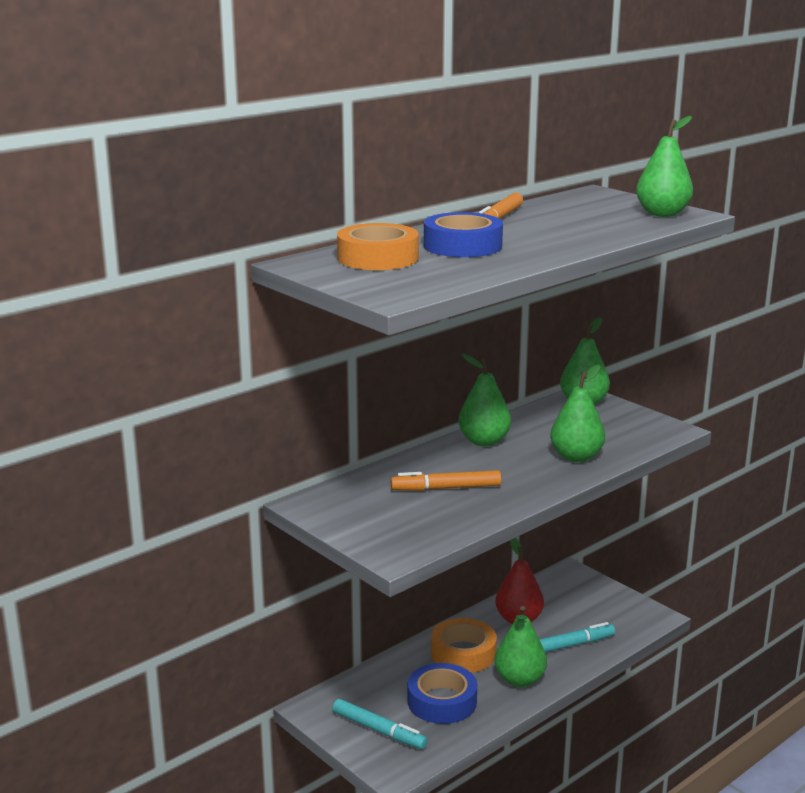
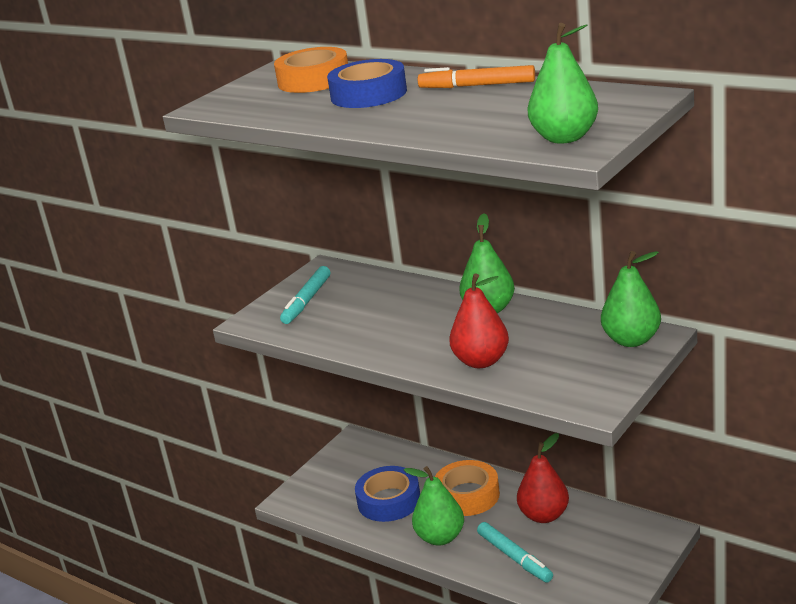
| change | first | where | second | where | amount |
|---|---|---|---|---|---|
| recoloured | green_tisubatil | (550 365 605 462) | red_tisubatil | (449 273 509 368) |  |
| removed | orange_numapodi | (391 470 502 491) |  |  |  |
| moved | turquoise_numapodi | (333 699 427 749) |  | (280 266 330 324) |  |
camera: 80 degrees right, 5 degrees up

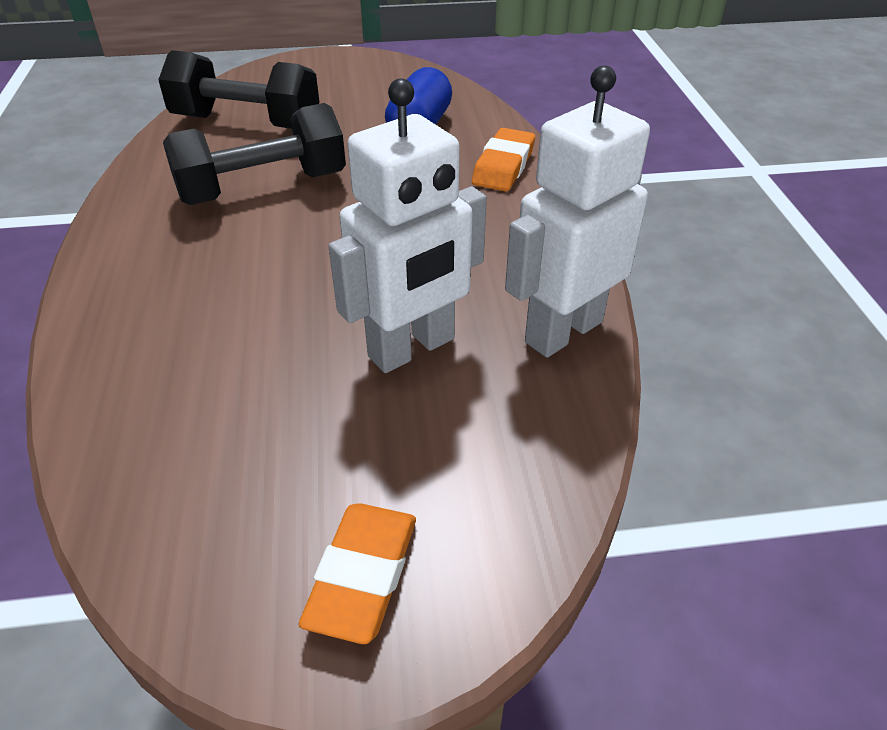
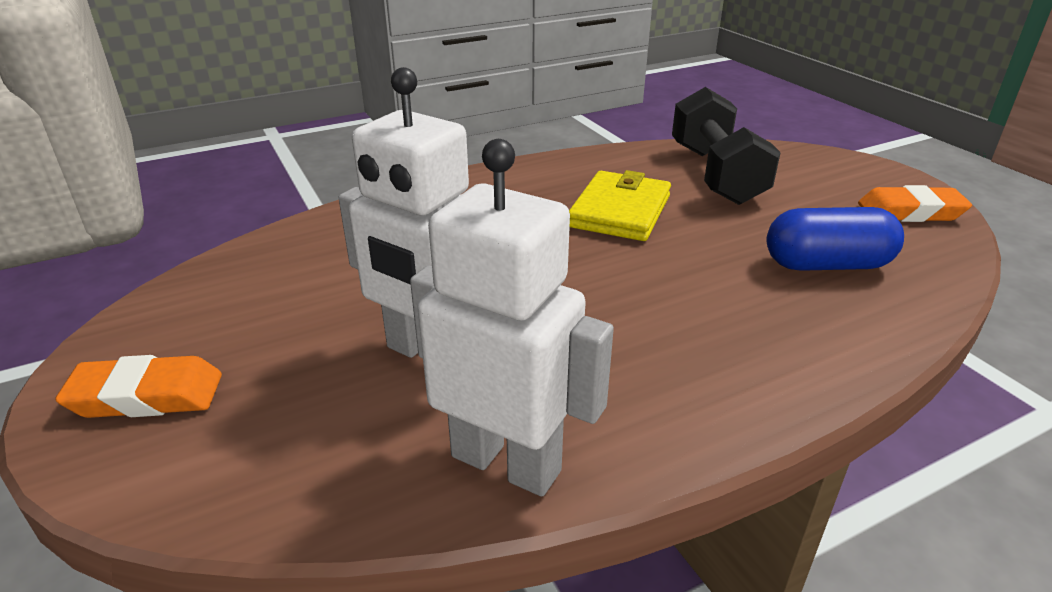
| change | first | where | second | where | amount |
|---|---|---|---|---|---|
| replaced | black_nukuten | (163 103 346 205) | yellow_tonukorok | (569 170 671 241) |  |
| moved | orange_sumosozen | (472 128 535 191) |  | (858 185 972 222) |  |
camera: 70 degrees right, 10 degrees down

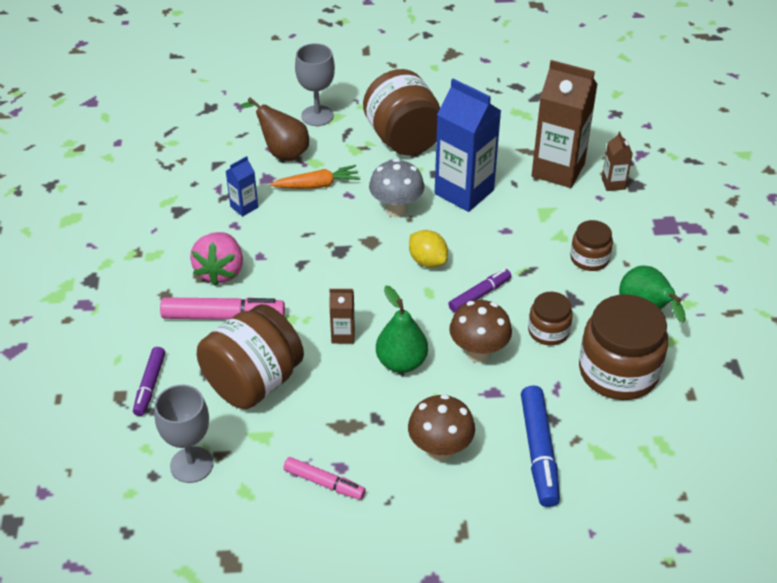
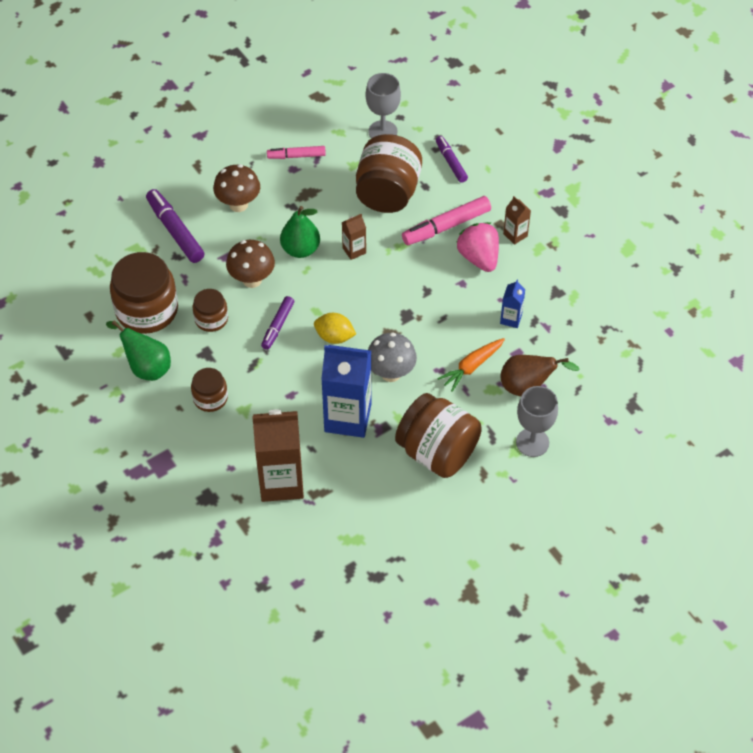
| change | first | where | second | where | amount |
|---|---|---|---|---|---|
| moved | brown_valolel | (602 131 633 191) |  | (503 196 531 245) |  |
| recoloured | blue_numapodi | (521 385 560 507) | purple_numapodi | (146 189 205 263) |  |
camera: 150 degrees right, 10 degrees up

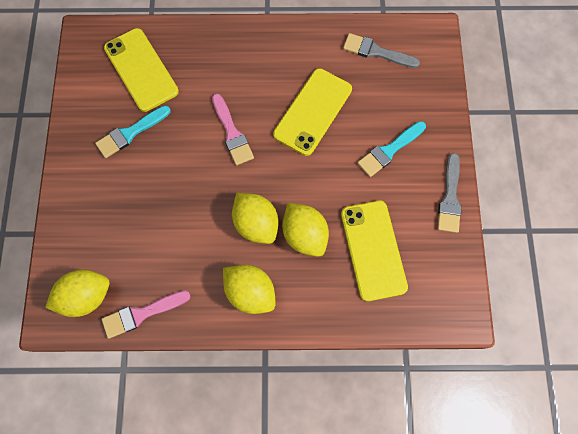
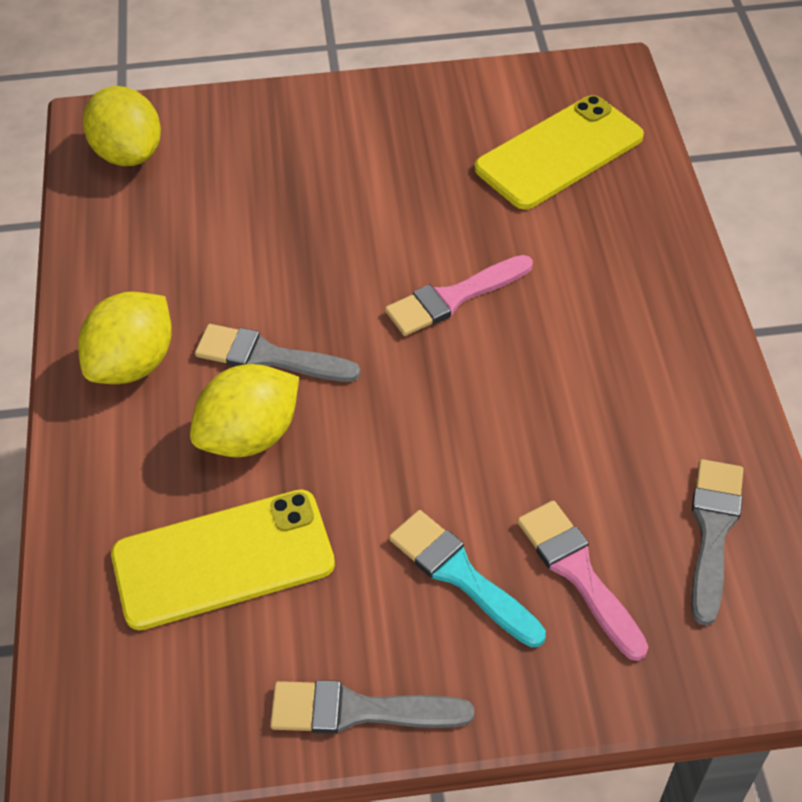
| change | first | where | second | where | amount |
|---|---|---|---|---|---|
| removed | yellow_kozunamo | (273 68 352 156) |  |  |  |
| removed | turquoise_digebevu | (95 105 171 158) |  |  |  |
| replaced | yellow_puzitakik | (232 193 278 244) | grey_digebevu | (195 324 361 382) |  |
| moved | pink_digebevu | (102 291 191 339) |  | (517 501 648 661) |  |
camera: 85 degrees right, 20 degrees down

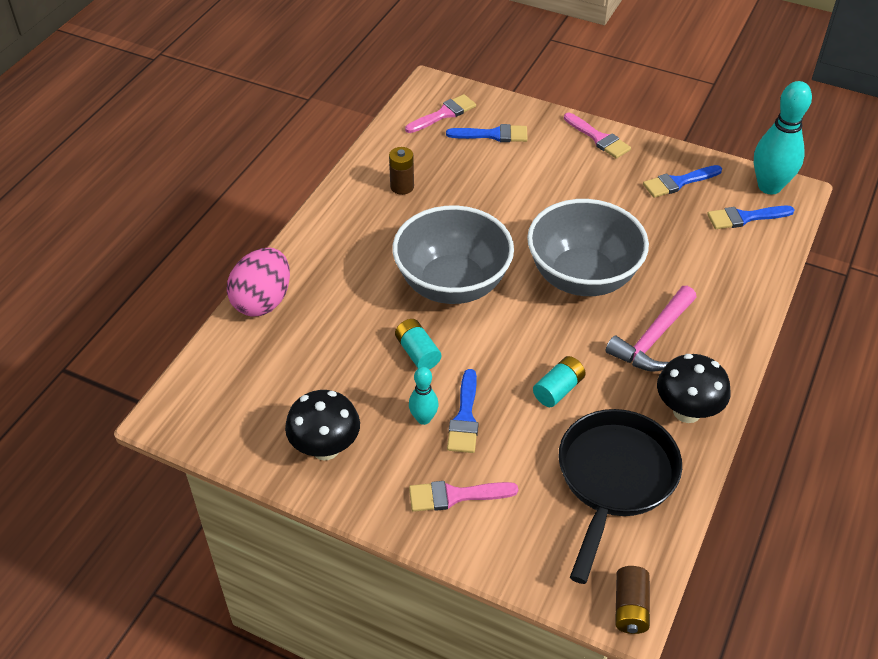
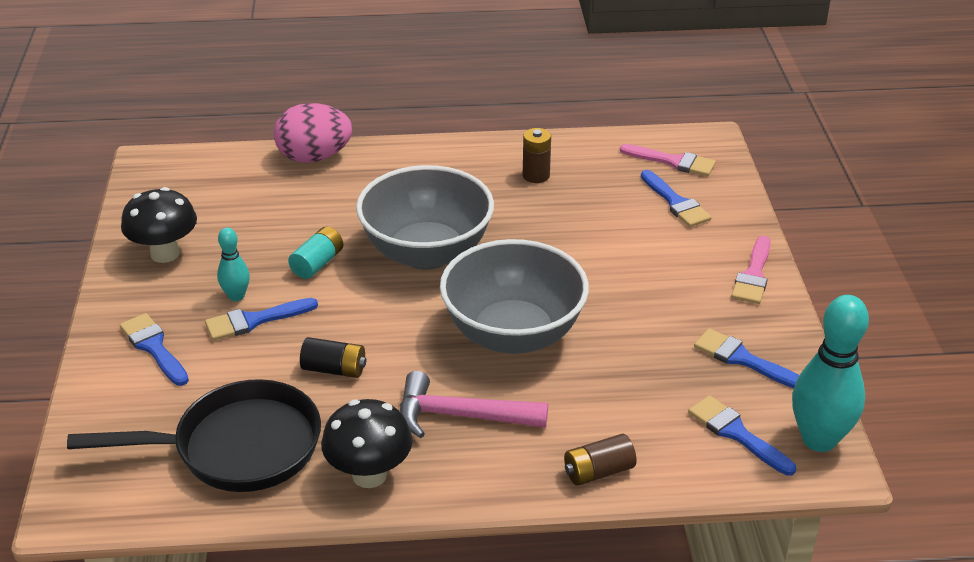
| change | first | where | second | where | amount |
|---|---|---|---|---|---|
| recoloured | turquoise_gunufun | (533 356 586 407) | black_gunufun | (300 337 366 378) |  |
| recoloured | pink_digebevu | (409 481 518 512) | blue_digebevu | (120 313 189 386) |  |
| moved | brown_gunufun | (615 566 650 634) |  | (564 434 637 486) |  |
camera: 60 degrees right, 10 degrees down

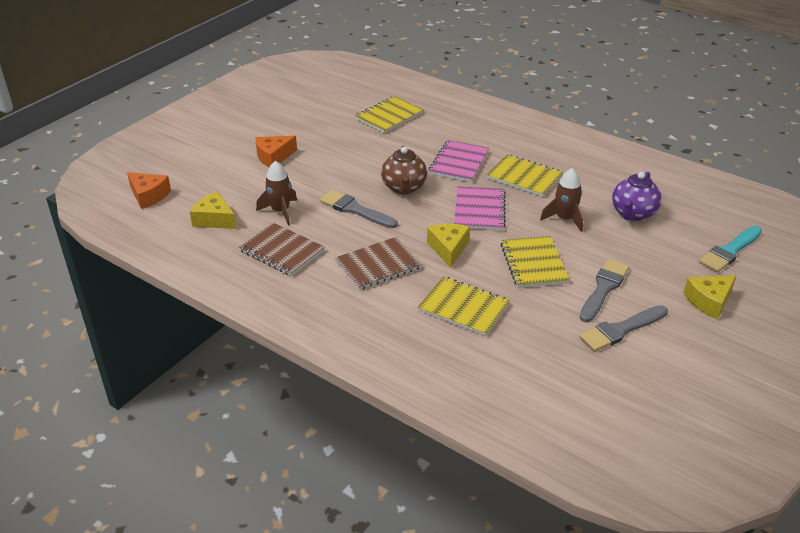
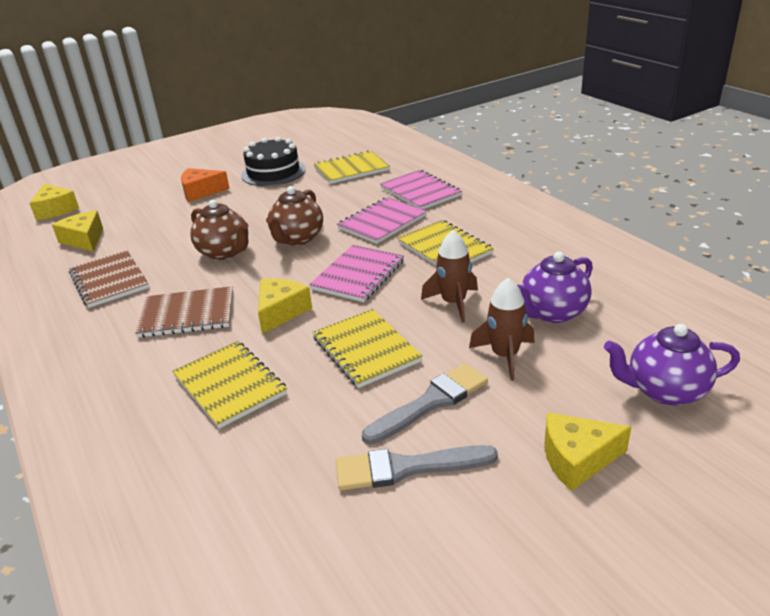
| change | first | where | second | where | amount |
|---|---|---|---|---|---|
| moved | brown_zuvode | (256 161 297 225) |  | (469 278 535 381) |  |
| recoloured | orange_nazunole | (127 172 171 209) | yellow_nazunole | (30 183 79 220) |  |
| replaced | grey_digebevu | (320 190 398 228) | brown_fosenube | (190 200 248 260) |  |
| replaced | turquoise_digebevu | (699 226 762 272) | purple_fosenube | (604 324 740 406) |  |
| turned | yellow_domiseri | (501 236 570 288) |  | (312 309 423 388) | 45 degrees counterclockwise |
| added |  |  | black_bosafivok | (241 137 306 186) |  |
| added |  |  | pink_domiseri | (380 170 462 209) |  |
camera: 25 degrees right, 5 degrees down

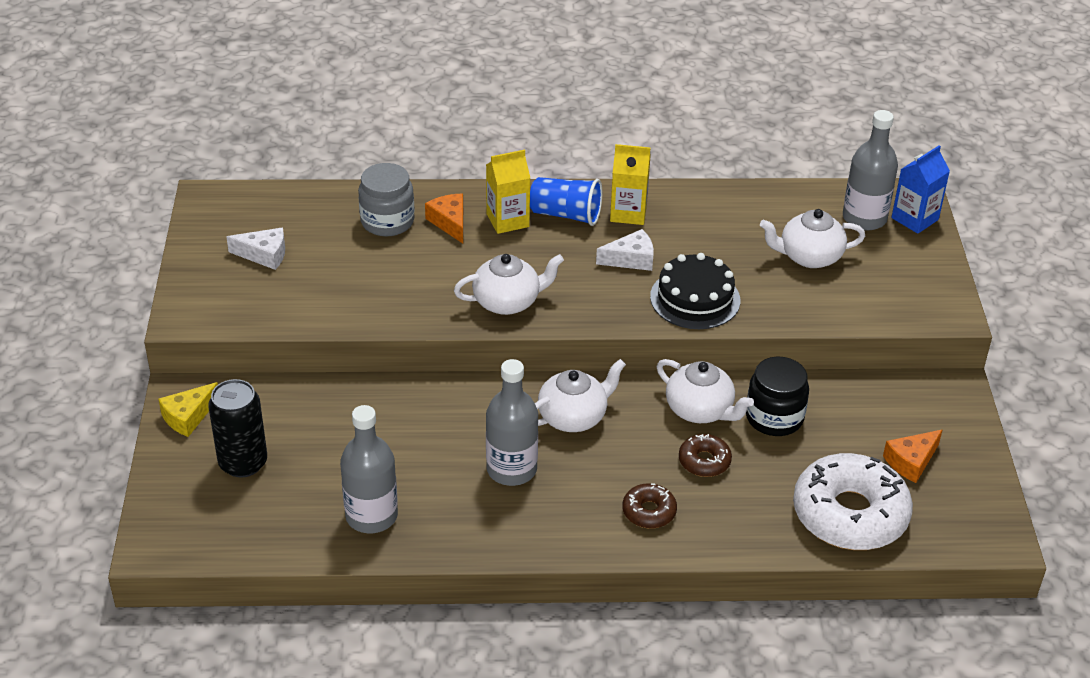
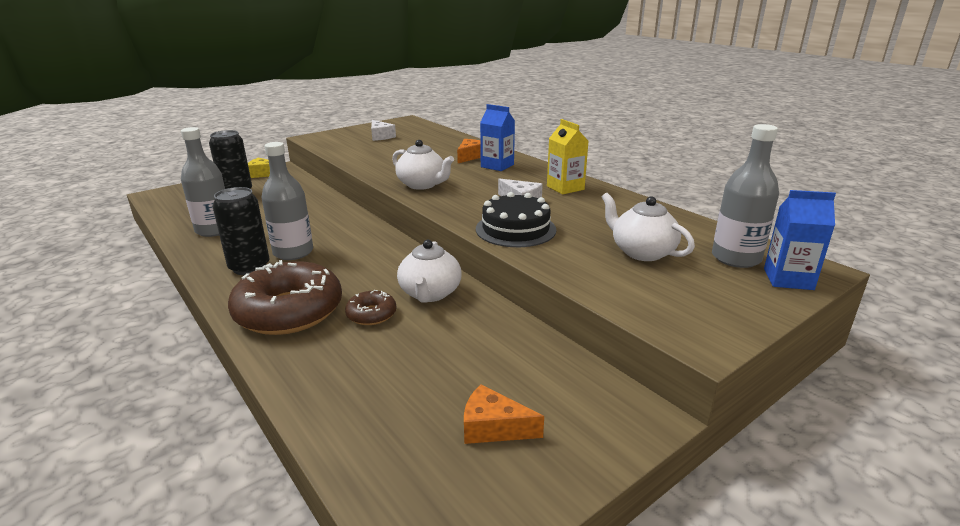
| change | first | where | second | where | amount |
|---|---|---|---|---|---|
| recoloured | yellow_valolel | (486 150 530 234) | blue_valolel | (480 104 515 171) |  |
| removed | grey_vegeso | (358 163 415 236) |  |  |  |
| removed | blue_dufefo | (530 177 602 226) |  |  |  |
| removed | black_vegeso | (746 356 809 436) |  |  |  |
| removed | white_fosenube | (535 359 626 432) |  |  |  |
| removed | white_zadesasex | (793 453 913 550) |  |  |  |
| resized | brown_zadesasex | (622 483 677 529) |  | (228 260 342 335) | x2.15 |
| added |  |  | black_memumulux | (213 187 270 275) |  |
camera: 55 degrees right, 15 degrees down

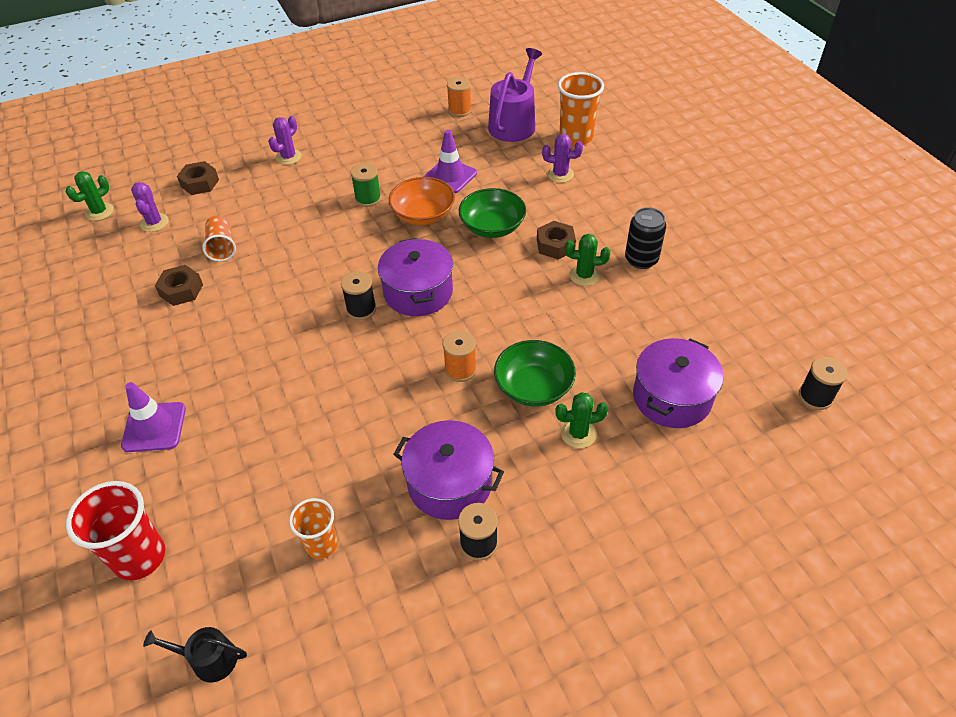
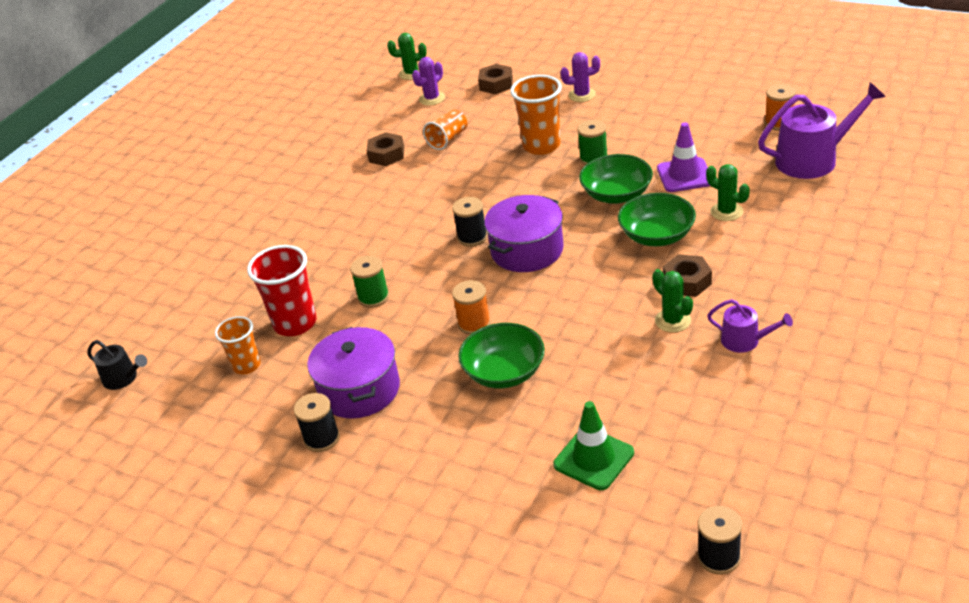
| change | first | where | second | where | amount |
|---|---|---|---|---|---|
| moved | orange_dufefo | (558 72 604 146) |  | (510 75 562 155) |  |
| removed | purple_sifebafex | (542 134 583 183) |  |  |  |
| recoloured | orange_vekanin | (389 177 455 225) | green_vekanin | (579 154 653 204) |  |
| replaced | black_memumulux | (625 207 666 269) | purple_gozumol | (707 299 793 353) |  |
| replaced | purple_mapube | (633 338 724 428) | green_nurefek | (553 401 634 490) |  |
| removed | purple_nurefek | (121 382 186 452) |  |  |  |
| moved | green_sifebafex | (555 392 608 448) |  | (706 164 750 221) |  |
| moved | red_dufefo | (66 481 165 581) |  | (247 245 317 336) |  |
| turned | black_gozumol | (143 627 247 682) |  | (87 340 147 390) | 150 degrees clockwise |
| added |  |  | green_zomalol | (350 256 389 308) |  |
camera: 55 degrees right, 10 degrees down

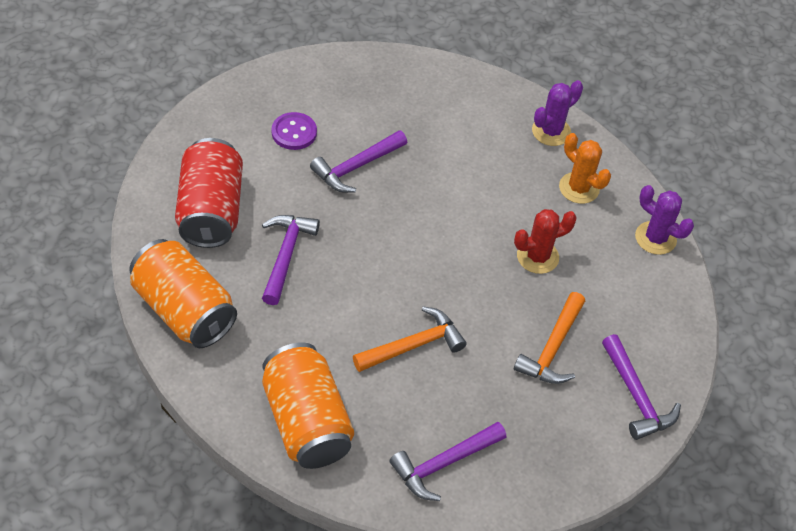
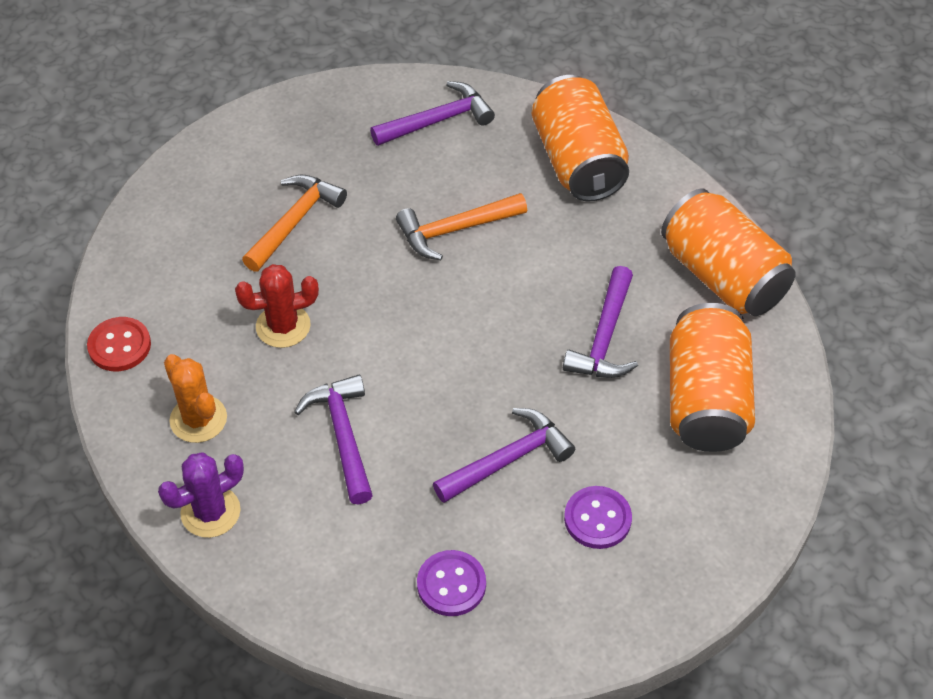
| change | first | where | second | where | amount |
|---|---|---|---|---|---|
| recoloured | red_memumulux | (175 138 243 248) | orange_memumulux | (670 303 755 452) |  |
| replaced | purple_sifebafex | (635 185 694 255) | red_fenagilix | (87 317 151 371) |  |
| moved | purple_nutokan | (602 334 681 440) |  | (294 375 373 504) |  |
| added |  |  | purple_fenagilix | (417 550 486 616) |  |
camera: 170 degrees left, 0 degrees up

